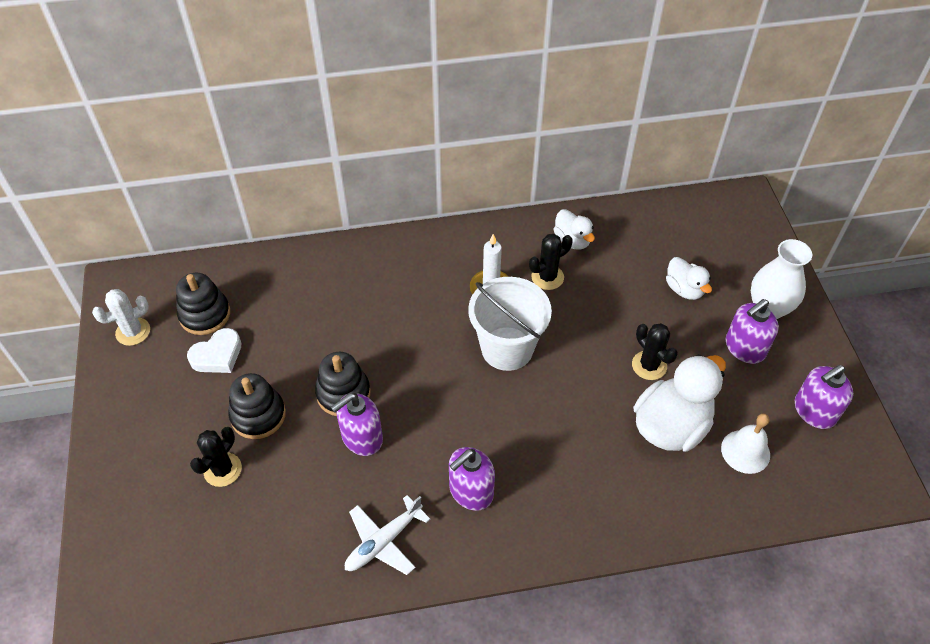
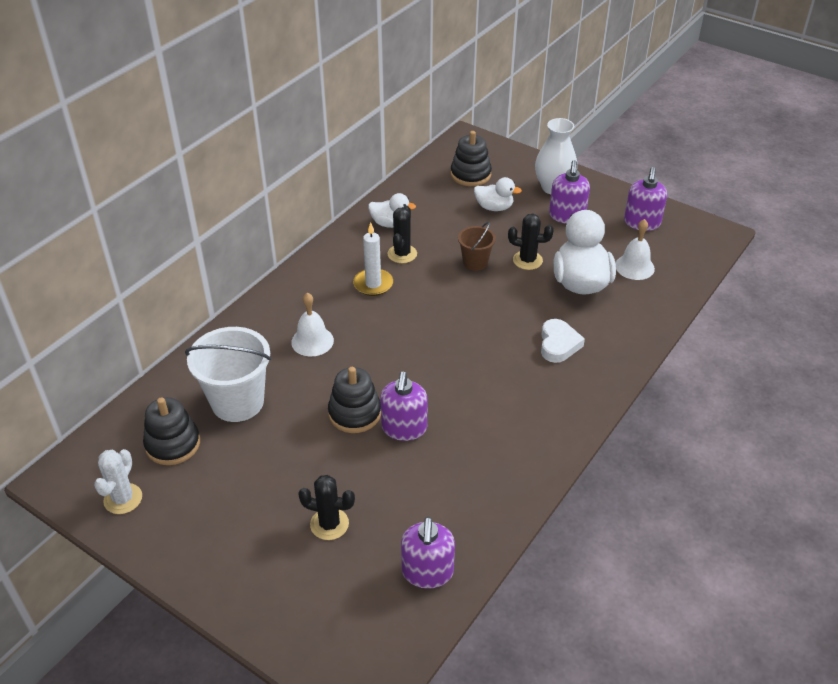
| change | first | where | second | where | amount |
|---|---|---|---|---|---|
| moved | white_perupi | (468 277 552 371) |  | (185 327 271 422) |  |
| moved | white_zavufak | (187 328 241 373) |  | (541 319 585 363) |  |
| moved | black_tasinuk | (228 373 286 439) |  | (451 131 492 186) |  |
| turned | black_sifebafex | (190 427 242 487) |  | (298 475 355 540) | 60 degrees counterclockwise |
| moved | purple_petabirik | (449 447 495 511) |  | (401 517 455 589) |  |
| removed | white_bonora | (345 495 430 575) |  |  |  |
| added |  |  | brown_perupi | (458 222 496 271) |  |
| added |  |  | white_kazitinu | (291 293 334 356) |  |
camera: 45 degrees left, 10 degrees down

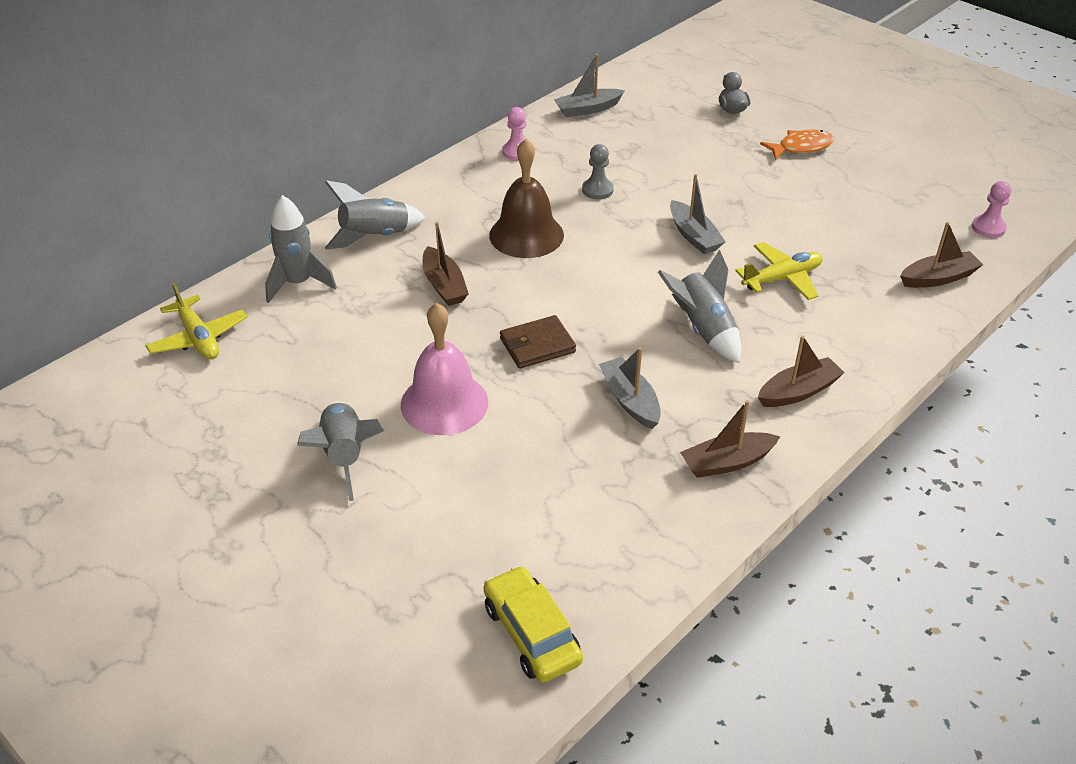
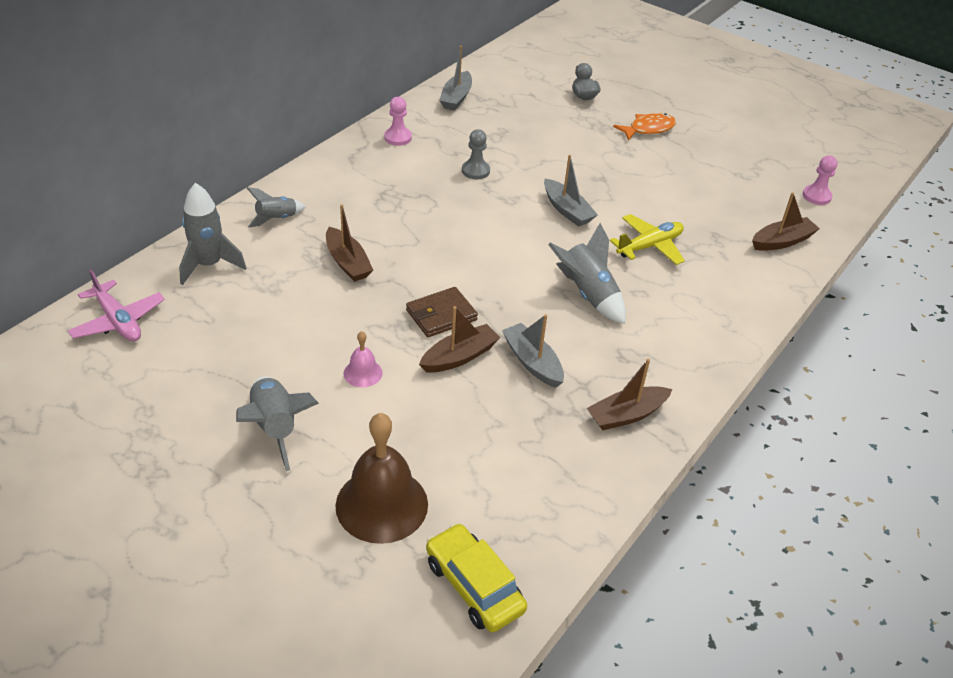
| change | first | where | second | where | amount |
|---|---|---|---|---|---|
| turned | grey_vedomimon | (554 54 625 117) |  | (439 46 472 111) | 45 degrees counterclockwise |
| moved | brown_kazitinu | (489 139 564 258) |  | (335 413 428 544) |  |
| resized | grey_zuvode | (325 180 426 249) |  | (247 187 305 227) | x0.63 |
| recoloured | yellow_bonora | (145 283 247 359) | pink_bonora | (68 270 165 341) |  |
| resized | pink_kazitinu | (401 303 488 435) |  | (343 331 383 387) | x0.48 |
| moved | brown_vedomimon | (758 336 845 407) |  | (419 306 500 373) |  |
camera: 10 degrees left, 0 degrees up

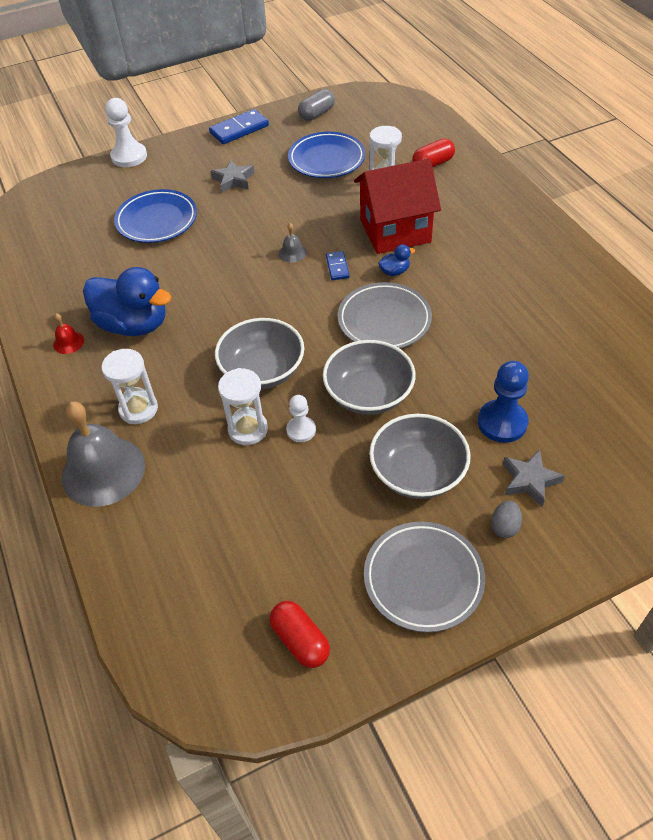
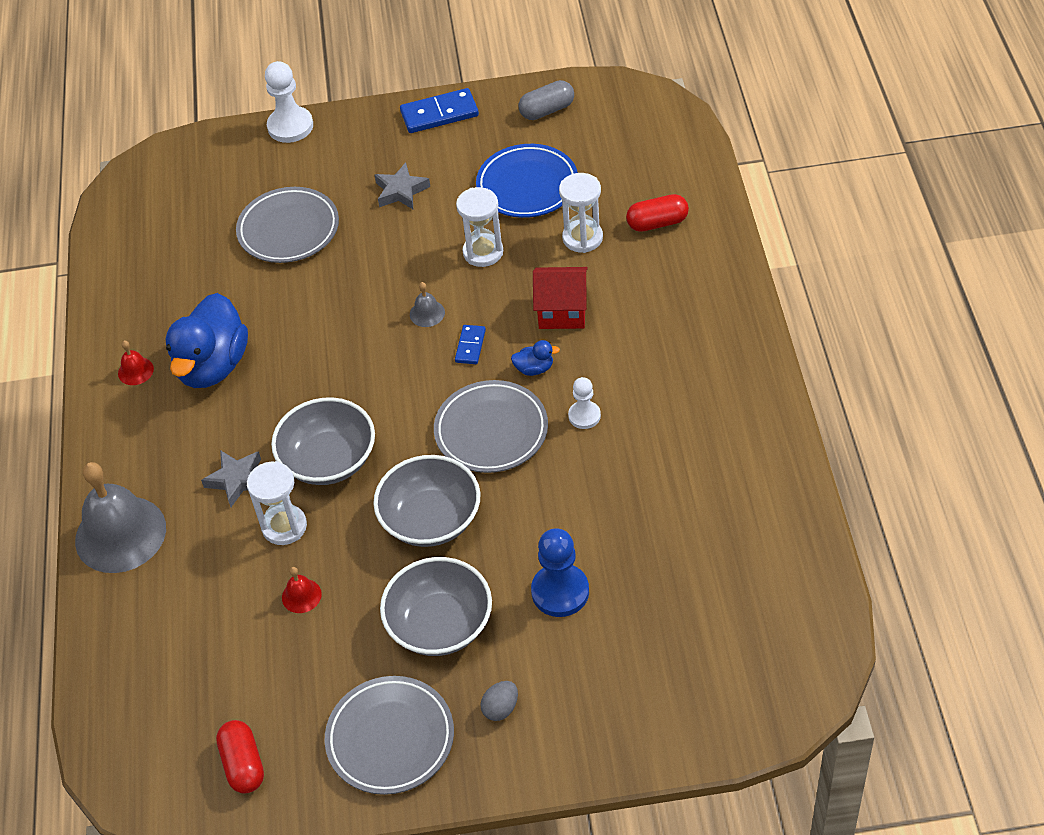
| change | first | where | second | where | amount |
|---|---|---|---|---|---|
| resized | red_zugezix | (354 159 441 254) |  | (533 267 588 329) | x0.62 |
| recoloured | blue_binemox | (114 189 197 243) | grey_binemox | (236 187 339 263) |  |
| turned | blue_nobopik | (83 267 171 336) |  | (165 293 248 388) | 60 degrees clockwise |
| moved | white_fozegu | (101 349 158 424) |  | (456 187 503 267) |  |
| moved | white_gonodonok | (286 395 316 442) |  | (568 377 601 429) |  |
| moved | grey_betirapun | (503 450 565 507) |  | (201 450 261 507) |  |
| added |  |  | red_kazitinu | (282 567 322 613) |  |
camera: 20 degrees right, 0 degrees up

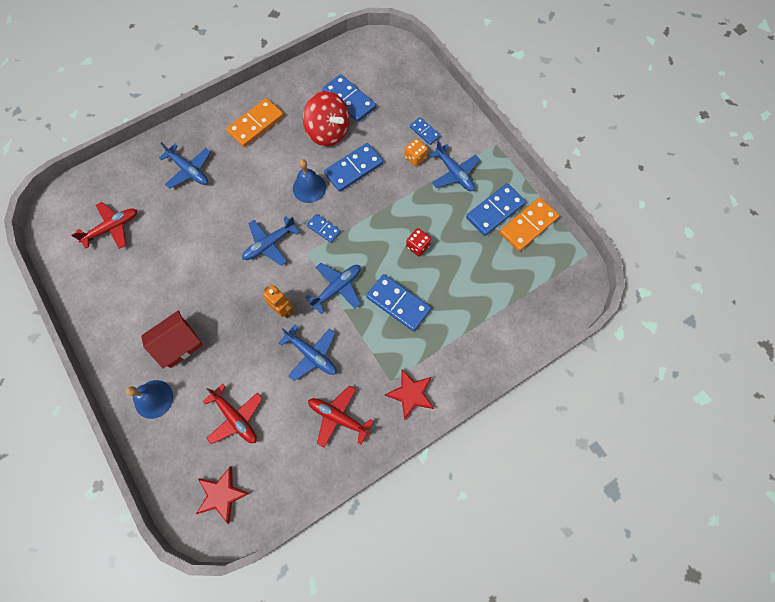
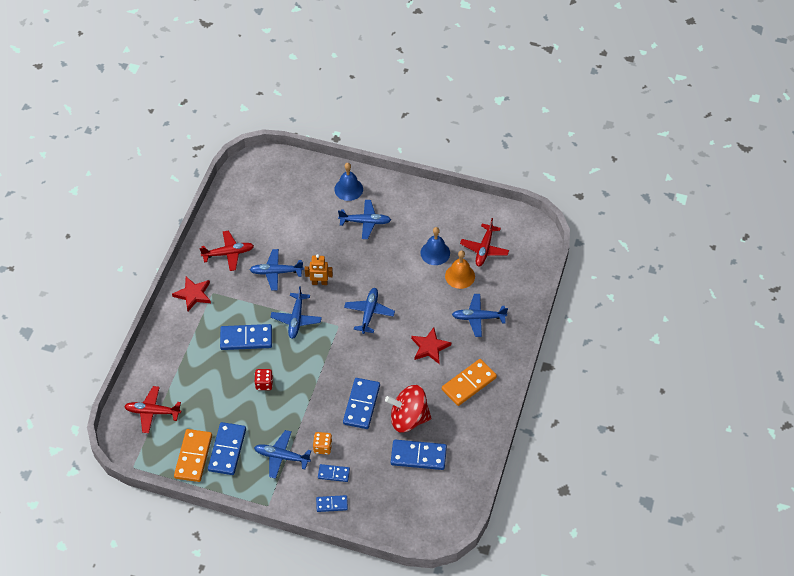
| change | first | where | second | where | amount |
|---|---|---|---|---|---|
| turned | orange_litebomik | (226 98 284 147) |  | (442 359 497 406) | 45 degrees clockwise |
| moved | blue_kazitinu | (293 159 326 203) |  | (421 227 450 265) |  |
| moved | blue_litebomik | (306 214 341 243) |  | (316 495 348 512) |  |
| replaced | red_zugezix | (141 310 203 368) | blue_bonora | (338 200 391 239) |  |
| moved | red_bonora | (202 384 263 444) |  | (124 386 181 433) |  |
| moved | red_betirapun | (196 466 250 524) |  | (411 328 451 364) |  |
| added |  |  | orange_kazitinu | (445 250 475 289) |  |
camera: 140 degrees right, 15 degrees down

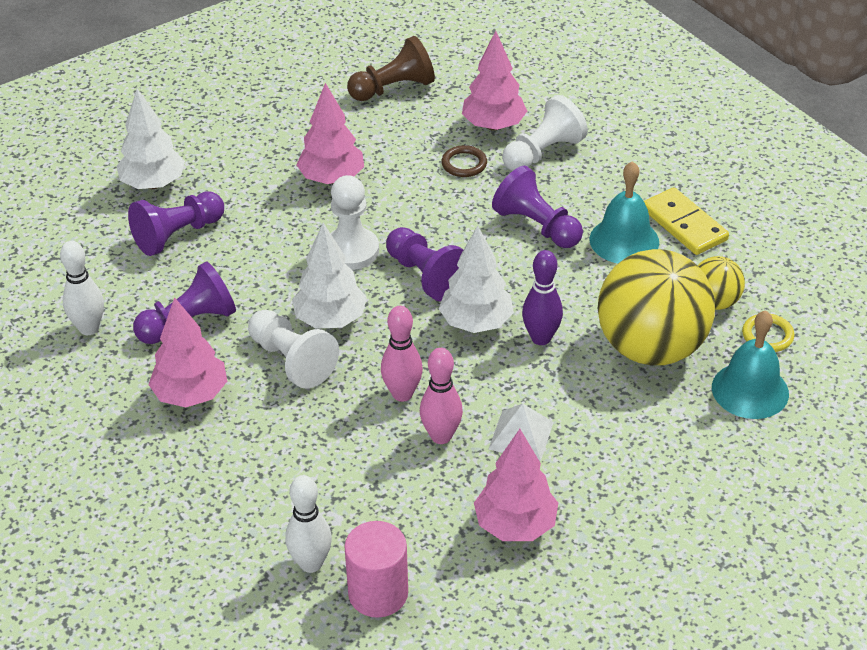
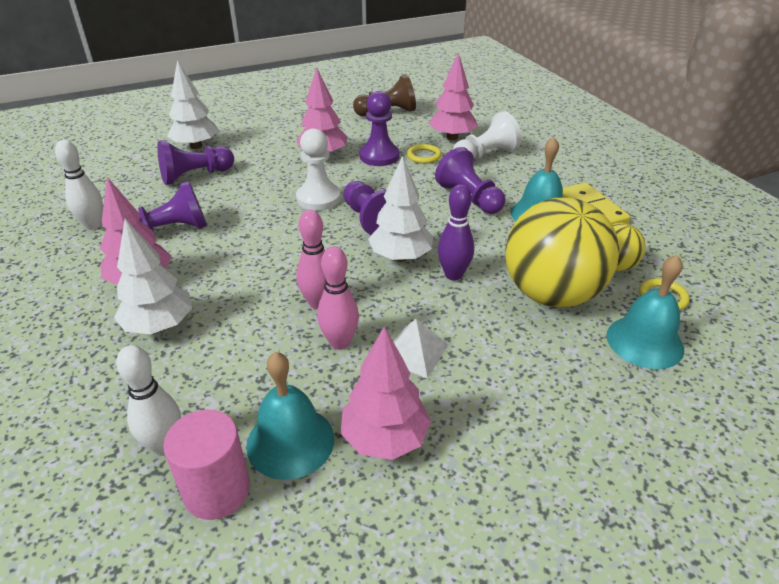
| change | first | where | second | where | amount |
|---|---|---|---|---|---|
| recoloured | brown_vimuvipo | (441 145 487 177) | yellow_vimuvipo | (407 144 442 164) |  |
| moved | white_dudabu | (292 223 367 329) |  | (114 219 192 334) |  |
| removed | white_gonodonok | (248 310 339 389) |  |  |  |
| added |  |  | purple_gonodonok | (360 91 399 166) |  |
| added |  |  | turquoise_kazitinu | (246 352 334 480) |  |
camera: 10 degrees right, 5 degrees down

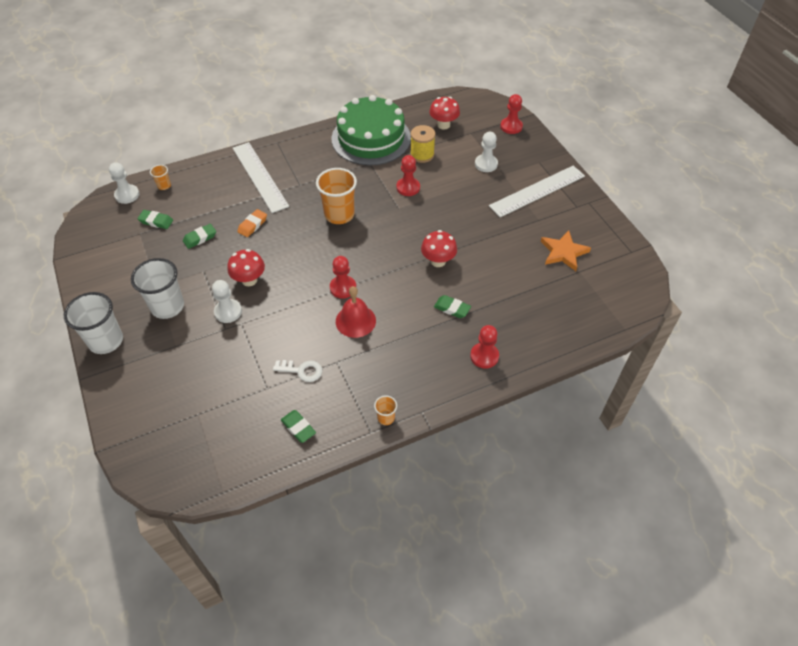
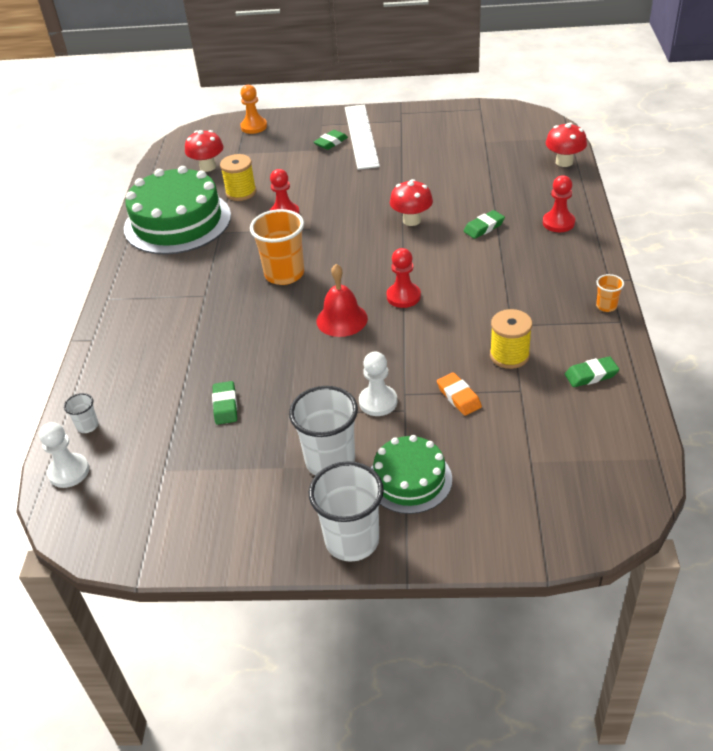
| change | first | where | second | where | amount |
|---|---|---|---|---|---|
| recoloured | red_gonodonok | (500 94 523 134) | orange_gonodonok | (240 85 267 134) |  |
| removed | white_gonodonok | (475 132 498 172) |  |  |  |
| removed | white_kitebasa | (233 142 289 213) |  |  |  |
| recoloured | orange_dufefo | (150 165 171 190) | white_dufefo | (64 393 98 433) |  |
| moved | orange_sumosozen | (237 209 267 237) |  | (437 372 482 416) |  |
| moved | green_sumosozen | (137 210 173 229) |  | (314 130 348 150) |  |
| removed | orange_betirapun | (541 230 591 271) |  |  |  |
| moved | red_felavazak | (228 249 265 286) |  | (546 123 587 167) |  |
| moved | red_kazitinu | (336 286 376 338) |  | (316 264 368 337) |  |
| replaced | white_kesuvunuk | (273 360 322 382) | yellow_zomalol | (490 309 532 369) |  |
| added |  |  | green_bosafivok | (371 435 452 514) |  |
camera: 60 degrees left, 10 degrees down

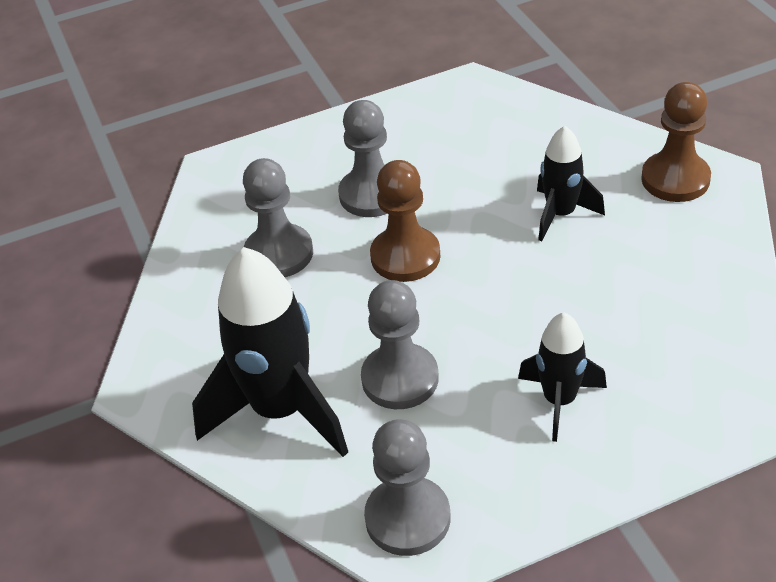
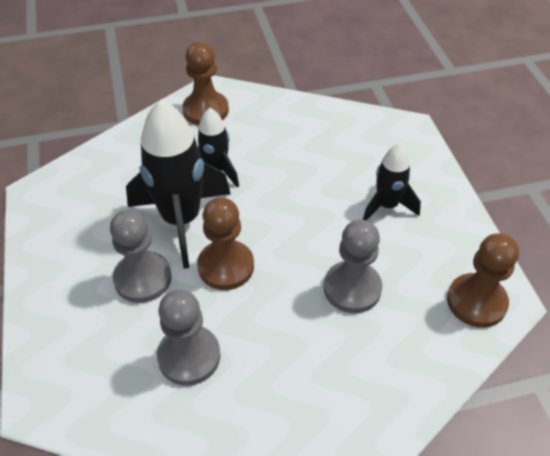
| change | first | where | second | where | amount |
|---|---|---|---|---|---|
| moved | black_zuvode | (192 247 348 457) |  | (126 99 231 269) |  |
| recoloured | grey_gonodonok | (364 419 450 556) | brown_gonodonok | (447 233 519 328) |  |
camera: 85 degrees left, 5 degrees up

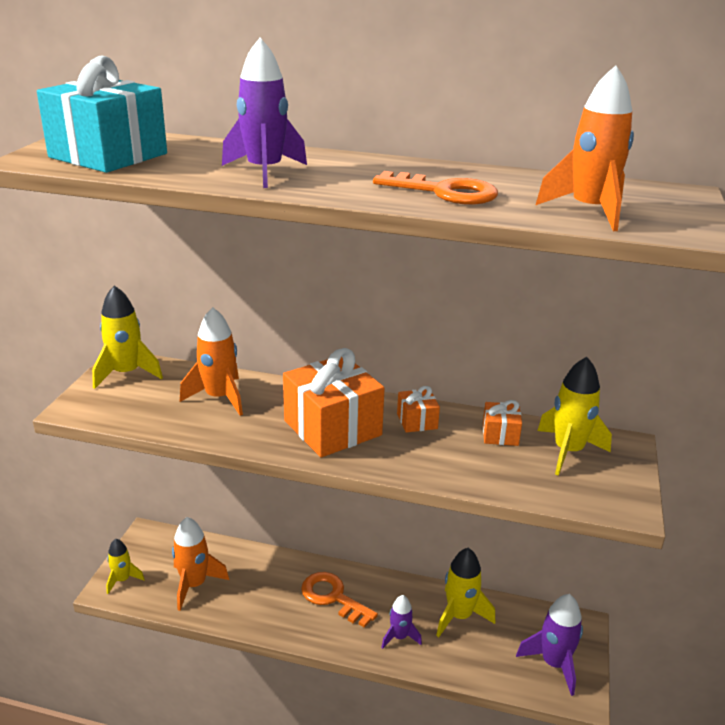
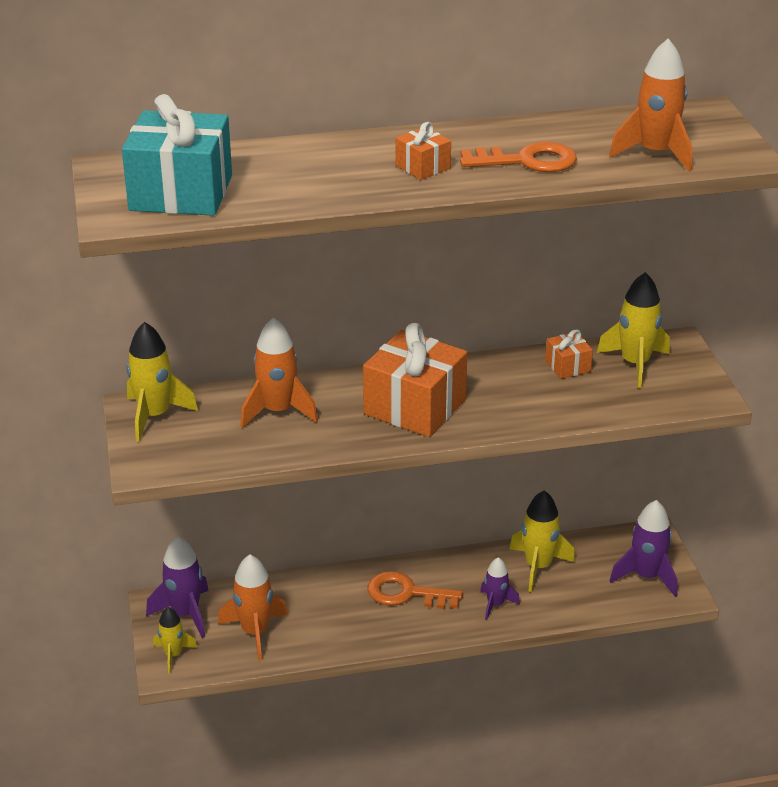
| change | first | where | second | where | amount |
|---|---|---|---|---|---|
| moved | purple_zuvode | (222 38 307 188) |  | (146 536 209 638) |  |
| moved | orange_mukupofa | (397 386 440 433) |  | (396 122 451 180) |  |
camera: 25 degrees left, 5 degrees up

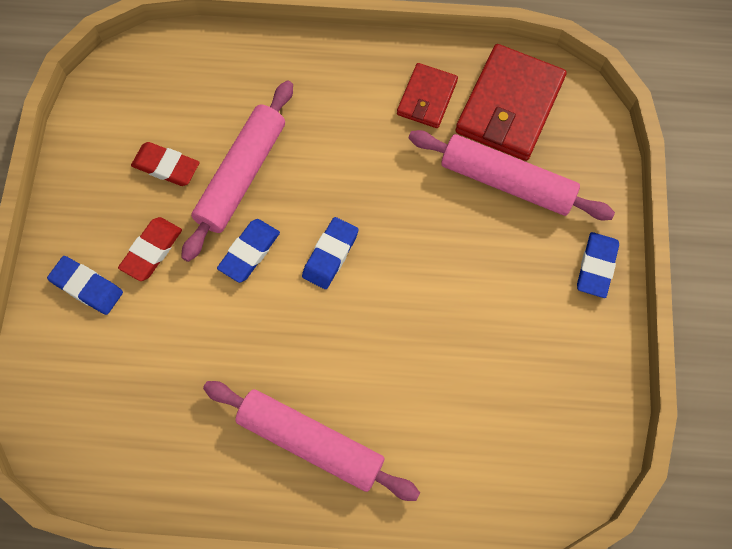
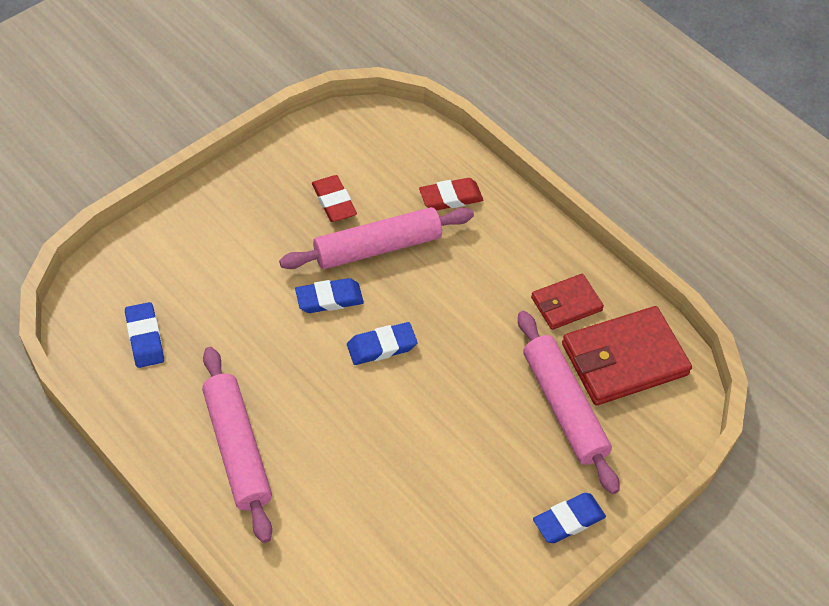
| change | first | where | second | where | amount |
|---|---|---|---|---|---|
| moved | red_sumosozen | (118 217 182 281) |  | (419 178 483 211) |  |
| moved | blue_sumosozen | (47 256 123 315) |  | (125 302 164 368) |  |
camera: 40 degrees right, 15 degrees down

